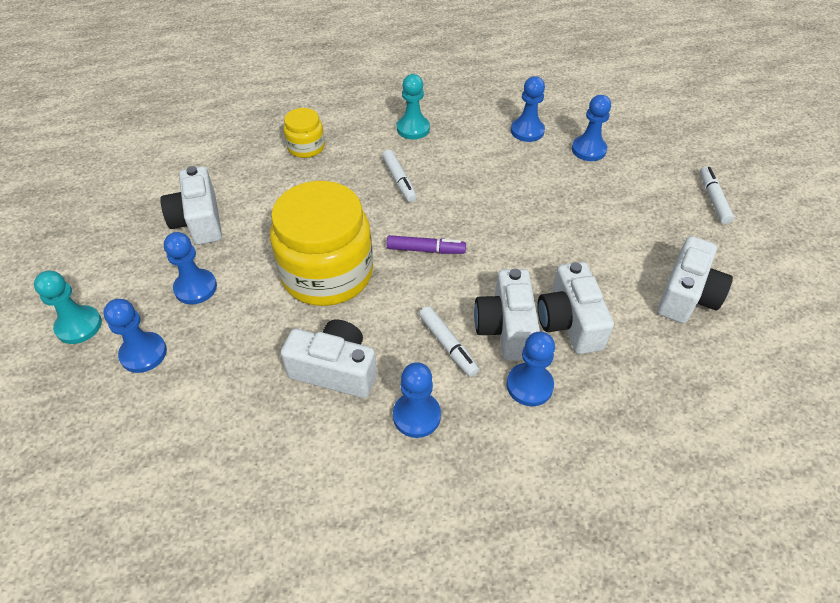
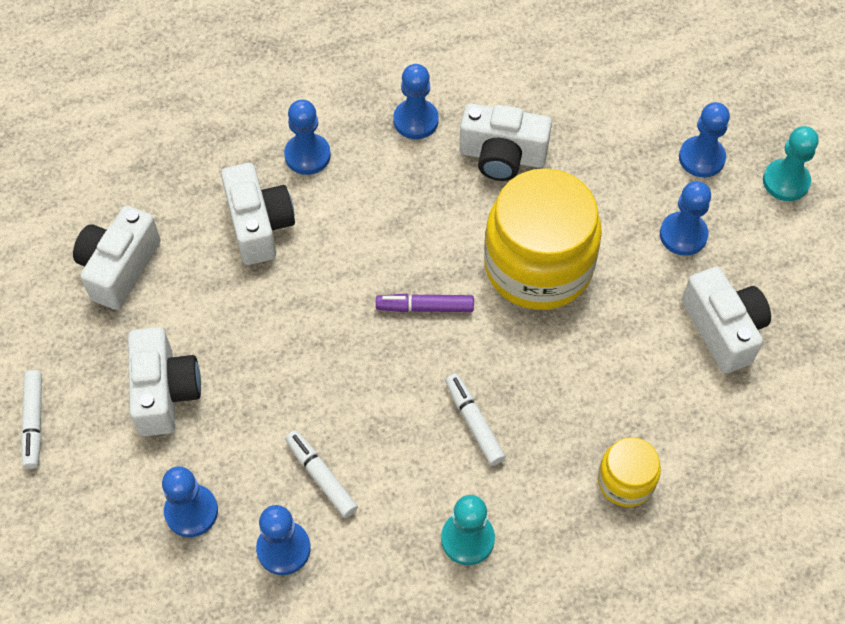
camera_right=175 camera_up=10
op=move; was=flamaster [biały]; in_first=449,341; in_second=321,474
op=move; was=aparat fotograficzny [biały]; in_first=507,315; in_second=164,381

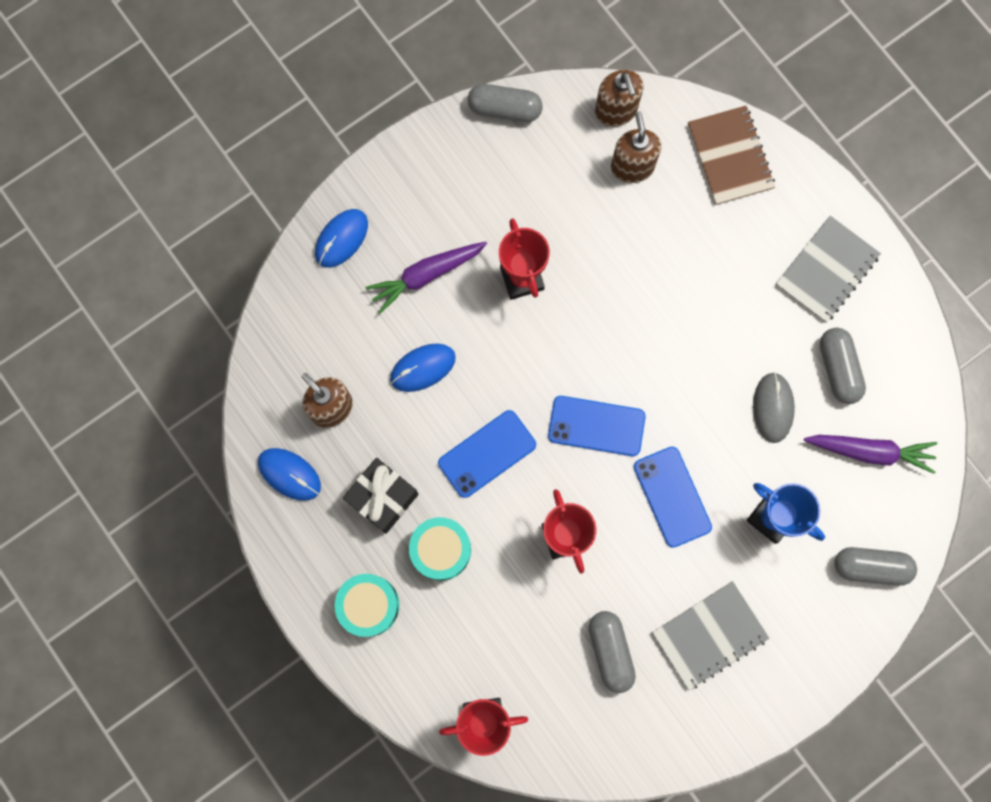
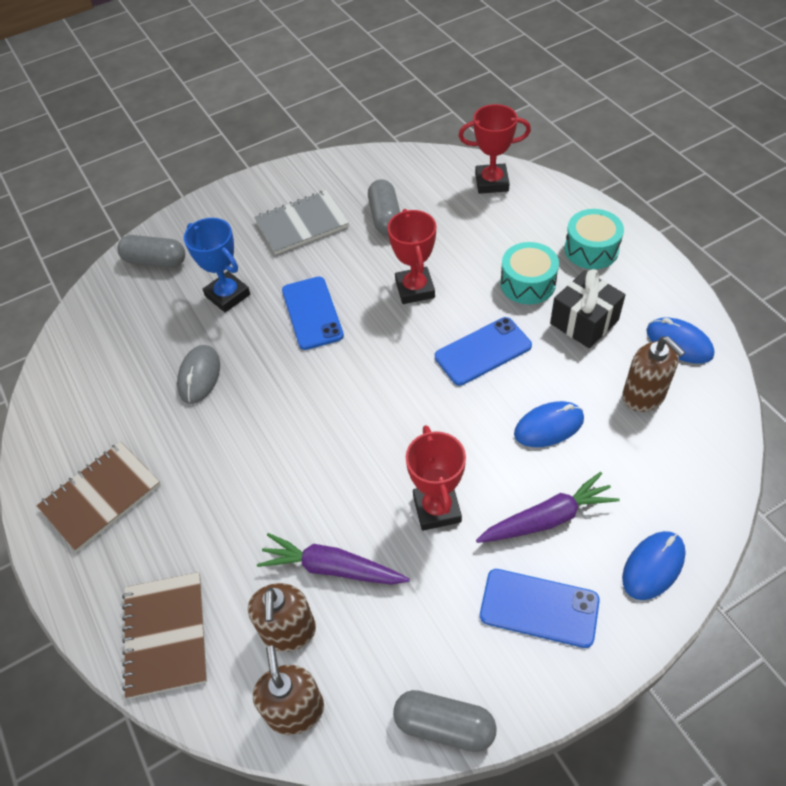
camera_right=-170 camera_up=-25
op=move; was=telefon [niebieski]; in_first=597,426; in_second=540,608
op=recolor; was=zeszyt [szary]; now=zeszyt [brązowy]; in_first=828,269; in_second=99,497
op=move; was=marchewka [fioletowy]; in_first=870,454; in_second=333,559
op=delete; was=kapsułka [szary]; in_first=843,366

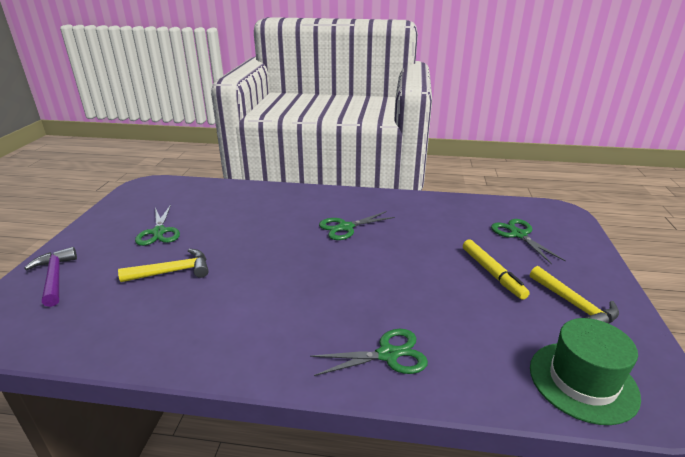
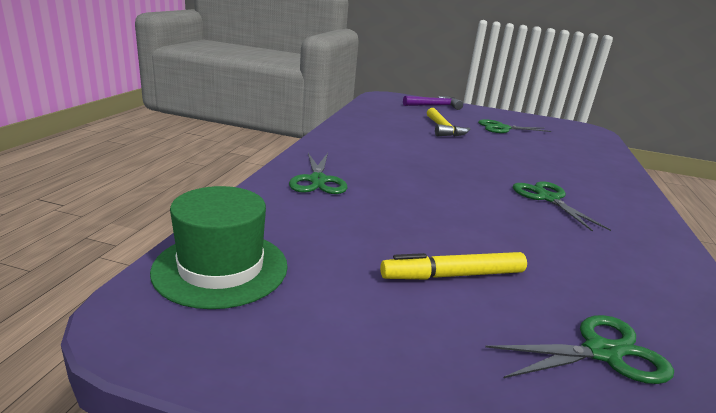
camera_right=95 camera_up=-5
op=delete; was=młotek [żółty]; in_first=574,295

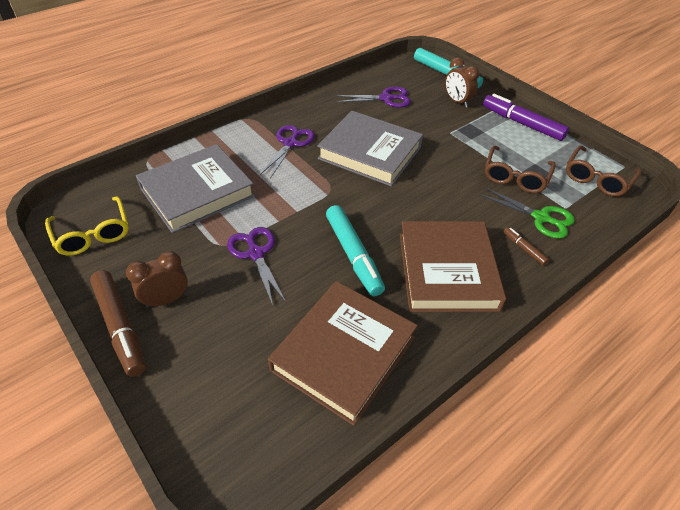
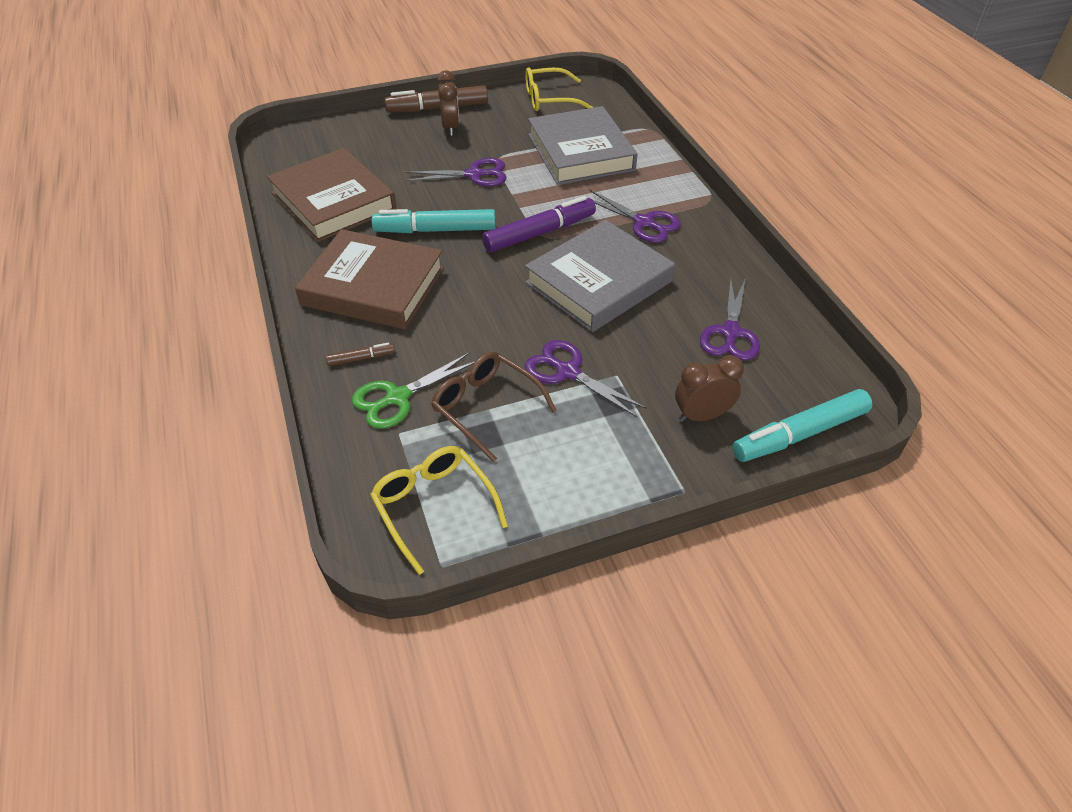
camera_right=110 camera_up=0
op=move; was=flamaster [fioletowy]; in_first=526,117; in_second=539,224
op=recolor; was=okulary [brązowy]; now=okulary [żółty]; in_first=604,171; in_second=439,510
op=insert; now=nożyczki [fioletowy]; in_second=586,378

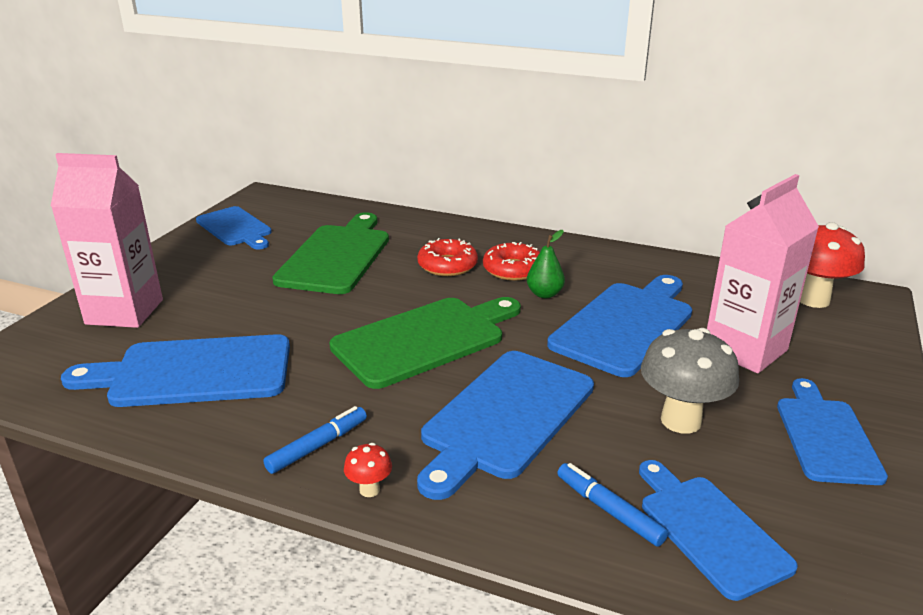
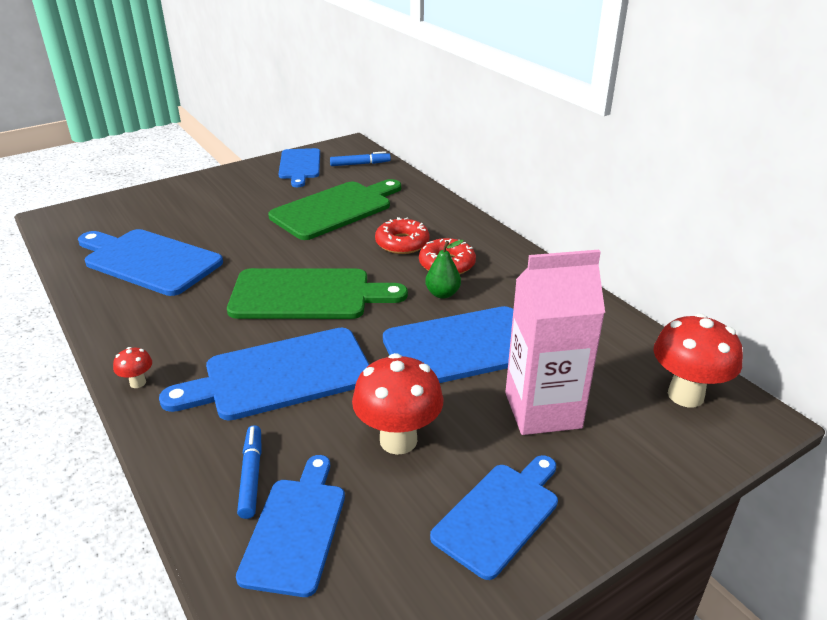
camera_right=35 camera_up=5
op=delete; was=karton mleka [różowy]; in_first=107,240
op=move; was=flamaster [niebieski]; in_first=315,440; in_second=360,158
op=recolor; was=grzyb [szary]; now=grzyb [czerwony]; in_first=690,381; in_second=397,404

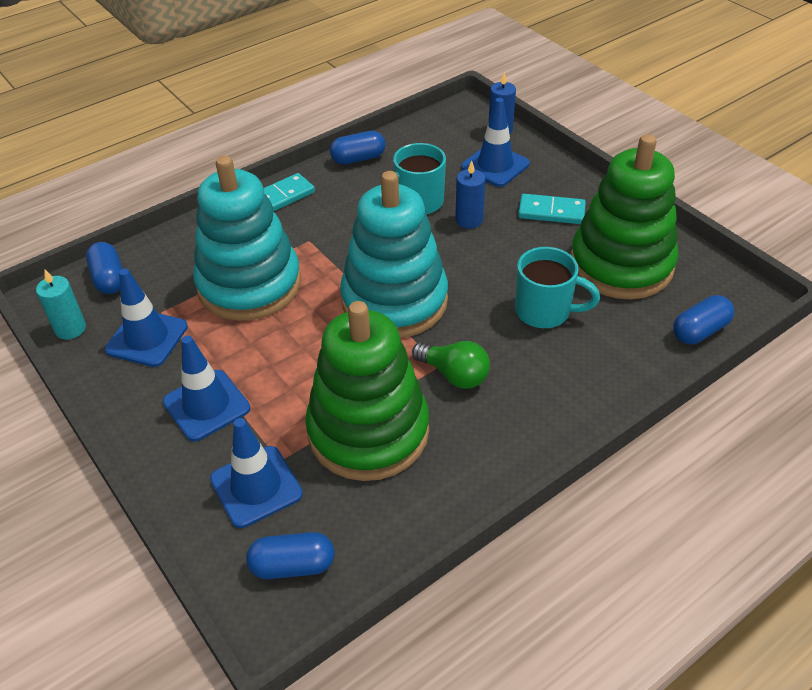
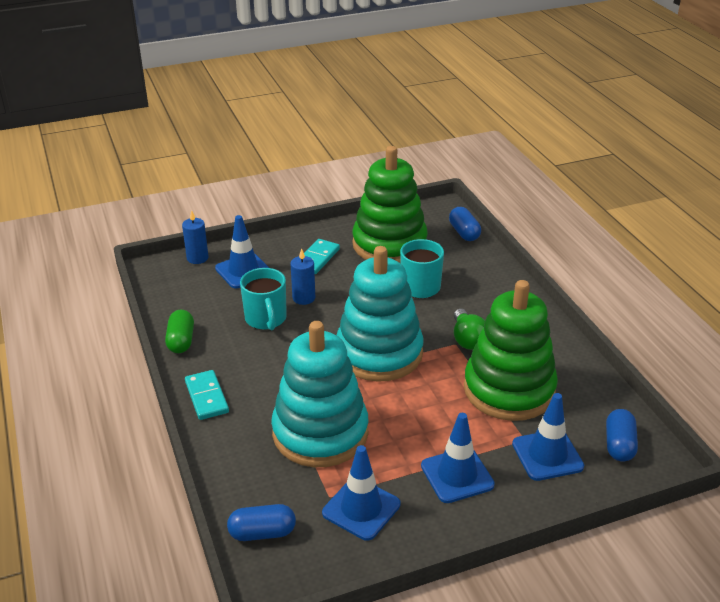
camera_right=-75 camera_up=-10
op=delete; was=świeca [turkusowy]; in_first=61,305
op=recolor; was=kapsułka [niebieski]; now=kapsułka [zielony]; in_first=358,148; in_second=179,331
op=rotate; was=żarówka [zielony]; in_first=451,365; in_second=469,329; clockwise=120

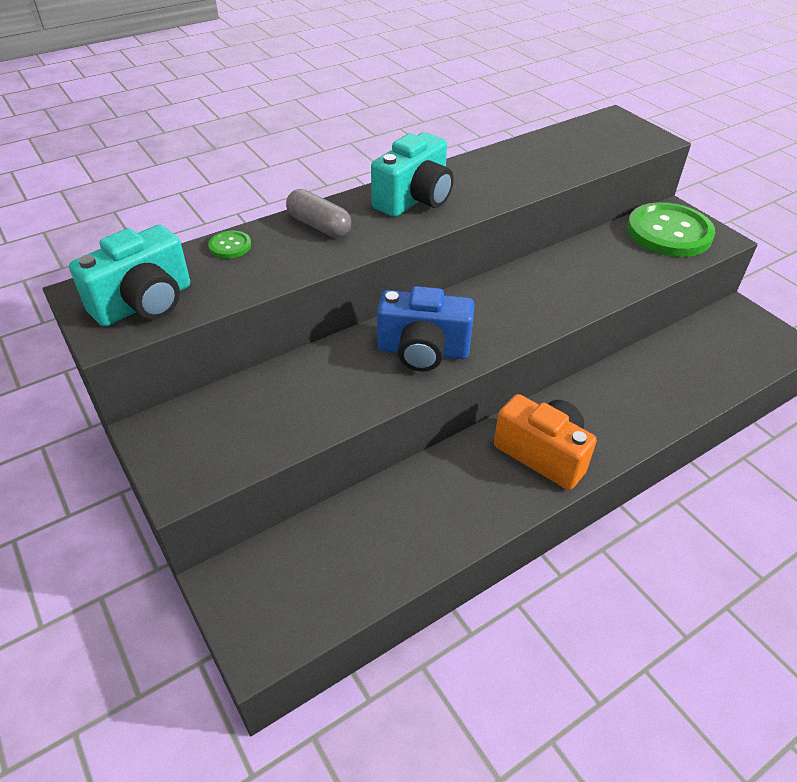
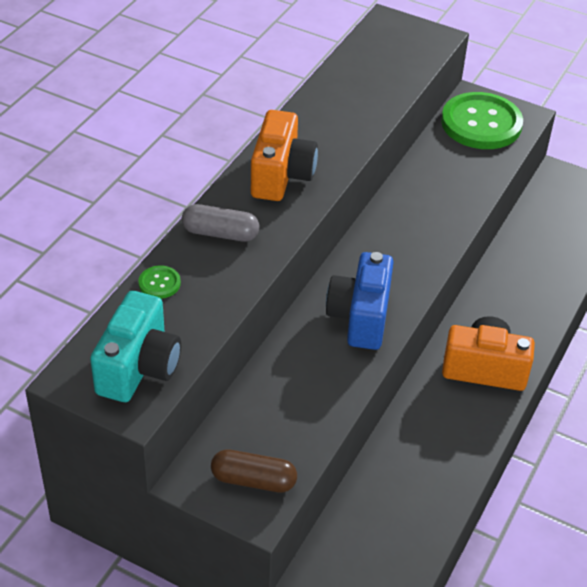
camera_right=-30 camera_up=0
op=recolor; was=aparat fotograficzny [turkusowy]; now=aparat fotograficzny [pomarańczowy]; in_first=412,174; in_second=284,155
op=rotate; was=aparat fotograficzny [niebieski]; in_first=425,328; in_second=360,301; clockwise=120
op=insert; now=kapsułka [brązowy]; in_second=254,471

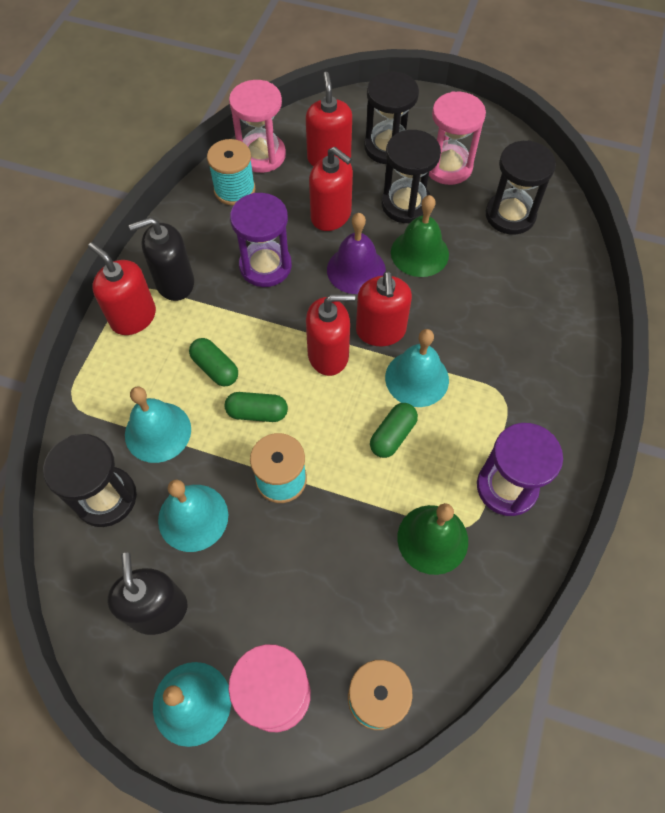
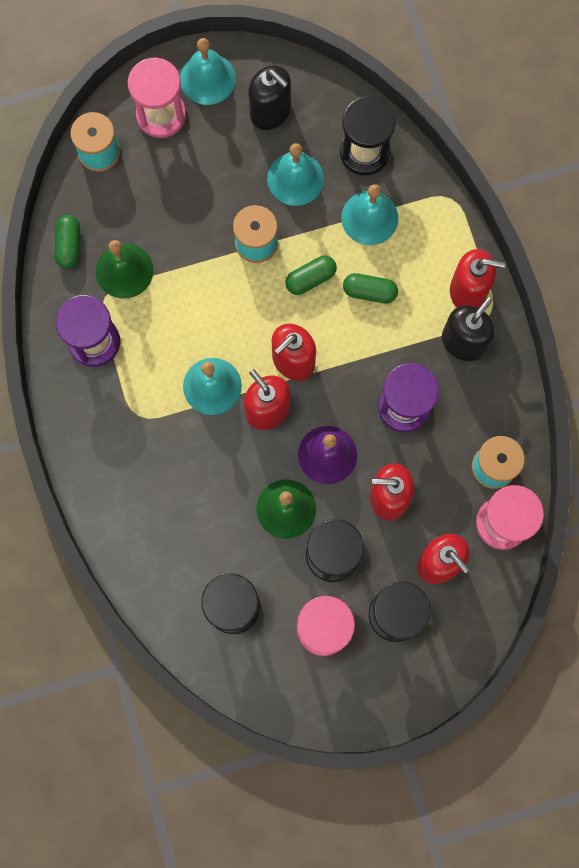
camera_right=145 camera_up=15
op=move; was=kapsułka [zielony]; in_first=394,430; in_second=67,242

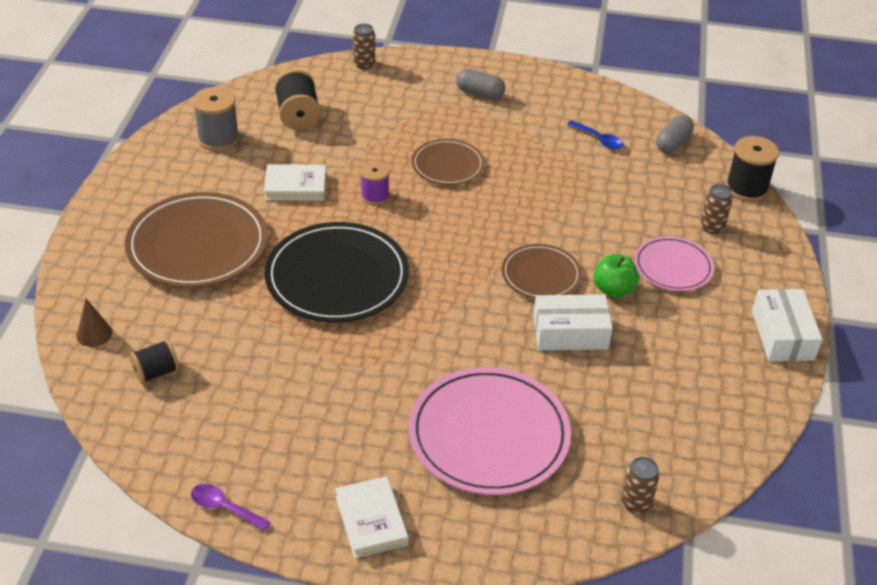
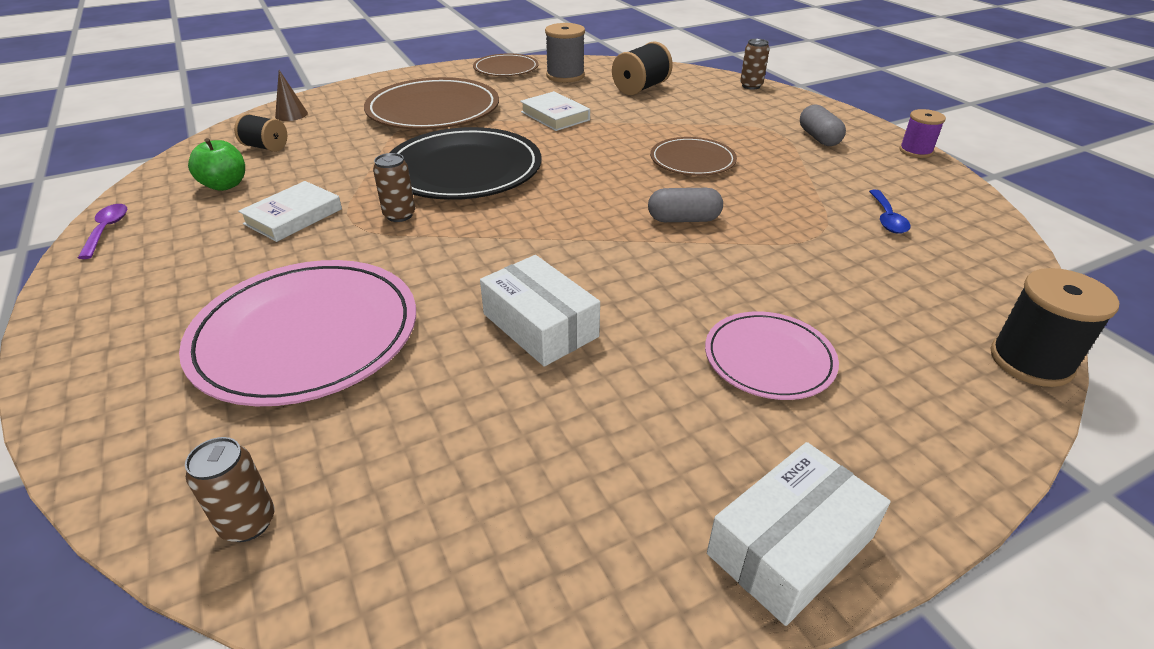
camera_right=55 camera_up=-5
op=move; was=książka [biały]; in_first=371,517; in_second=290,211
op=move; was=szpulka [fioletowy]; in_first=374,183; in_second=922,133
op=move; was=talerz [brązowy]; in_first=542,271; in_second=506,64
op=move; was=jabłko [zielony]; in_first=616,276; in_second=216,164
op=move; was=kapsułka [szary]; in_first=675,134; in_second=685,205
op=move; was=puszka [brązowy]; in_first=716,209; in_second=394,187

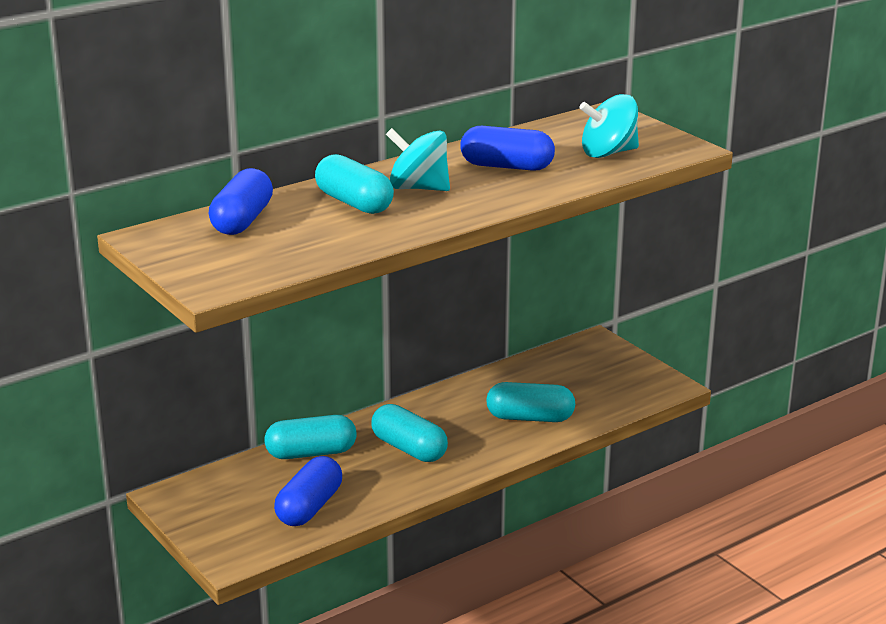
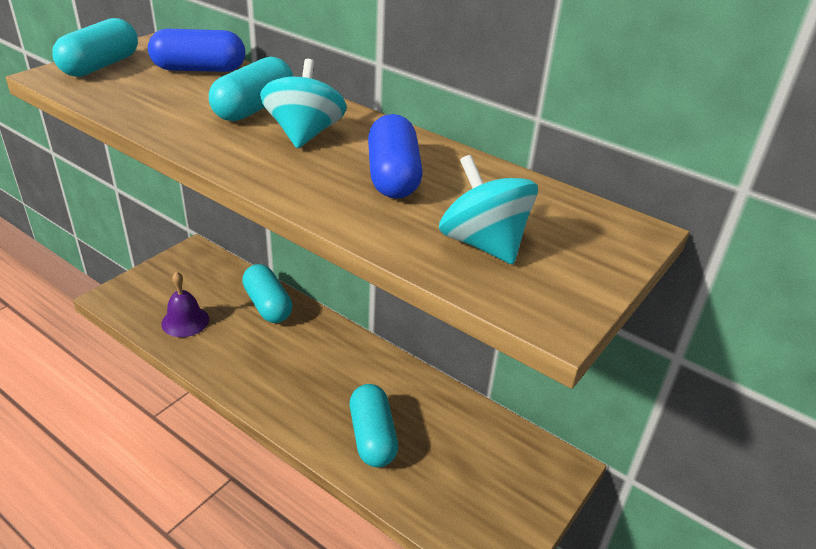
camera_right=70 camera_up=10
op=replace; was=kapsułka [niebieski]; now=dzwonek [fioletowy]; in_first=308,491; in_second=185,304
op=move; was=kapsułka [turkusowy]; in_first=409,433; in_second=95,47

